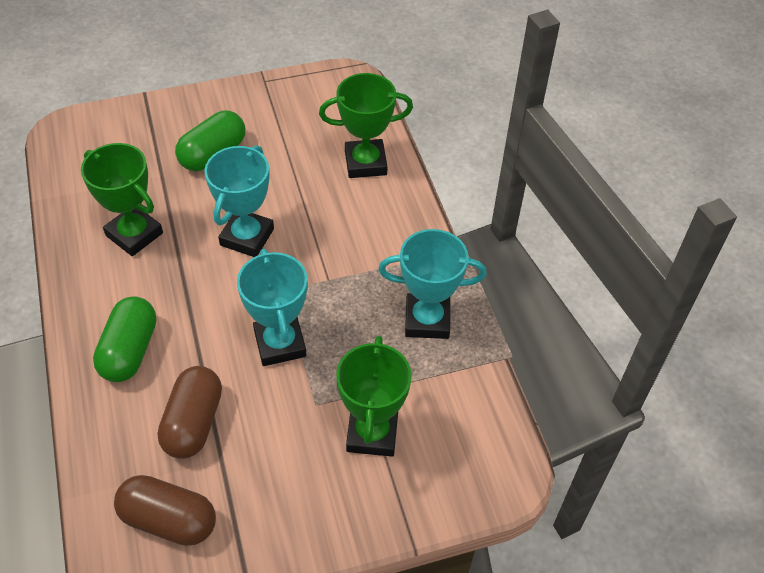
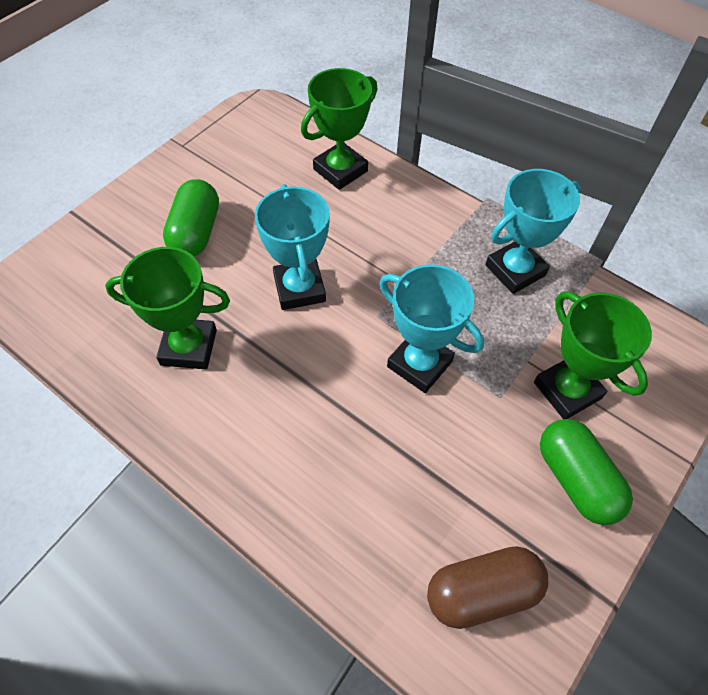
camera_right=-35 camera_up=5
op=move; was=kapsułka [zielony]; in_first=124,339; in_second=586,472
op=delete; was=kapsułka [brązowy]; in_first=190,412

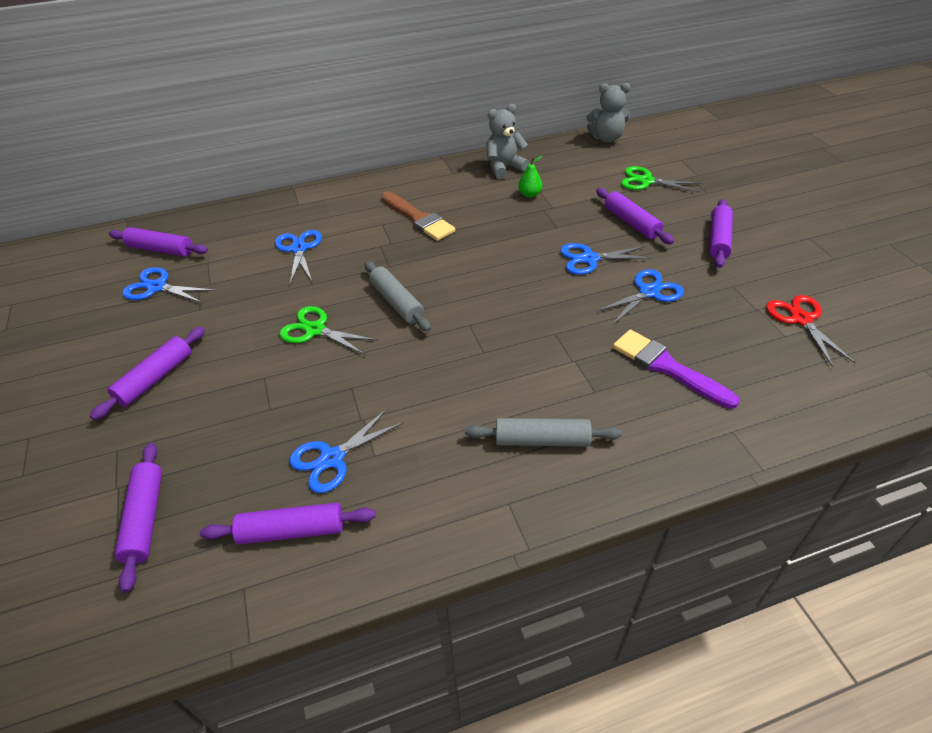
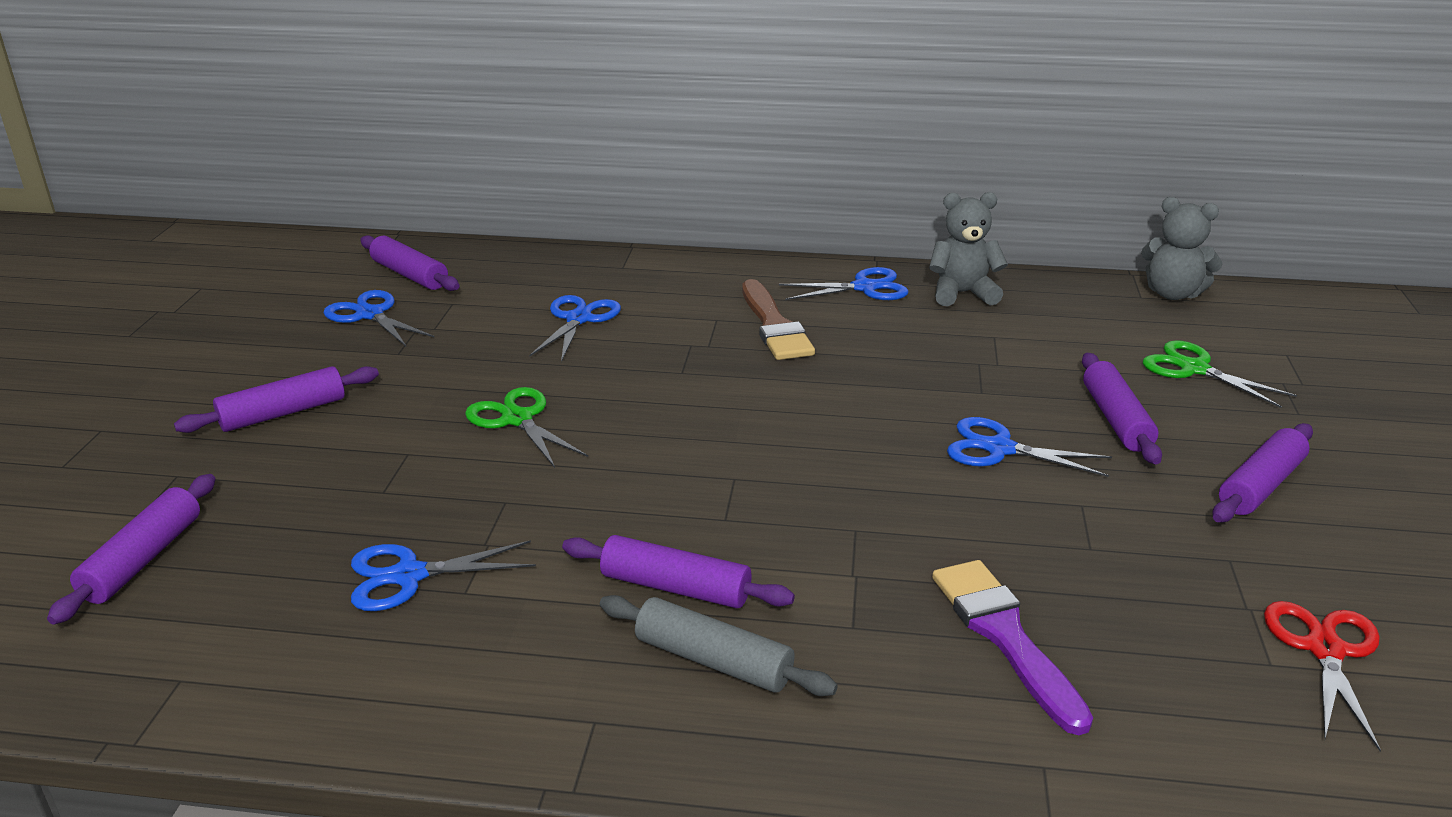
camera_right=25 camera_up=-15
op=move; was=wałek do ciasta [fioletowy]; in_first=288,524; in_second=678,571
op=delete; was=wałek do ciasta [szary]; in_first=397,296
op=delete; was=gruszka [zielony]; in_first=530,177
op=move; was=nożyczki [niebieski]; in_first=640,296; in_second=844,283

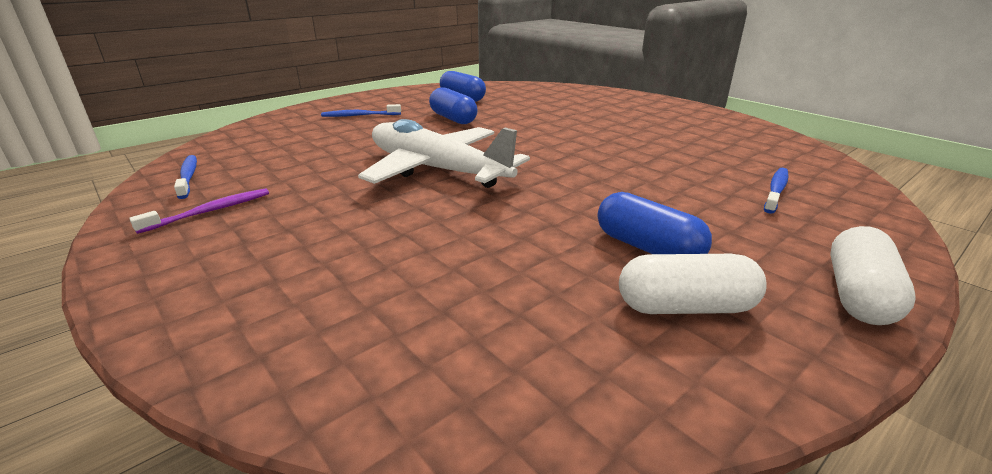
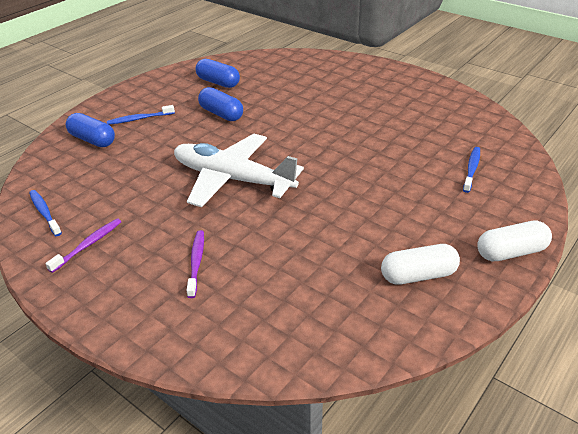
camera_right=-10 camera_up=10
op=move; was=kapsułka [niebieski]; in_first=655,223; in_second=90,130
op=rotate; was=kapsułka [biały]; in_first=873,275; in_second=514,241; clockwise=60
op=insert; now=szczoteczka do zębów [fioletowy]; in_second=195,264

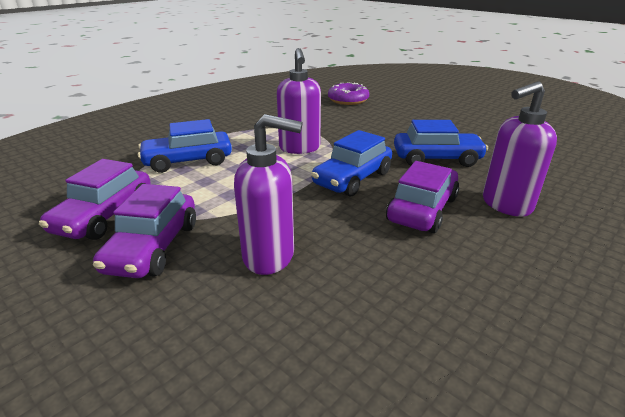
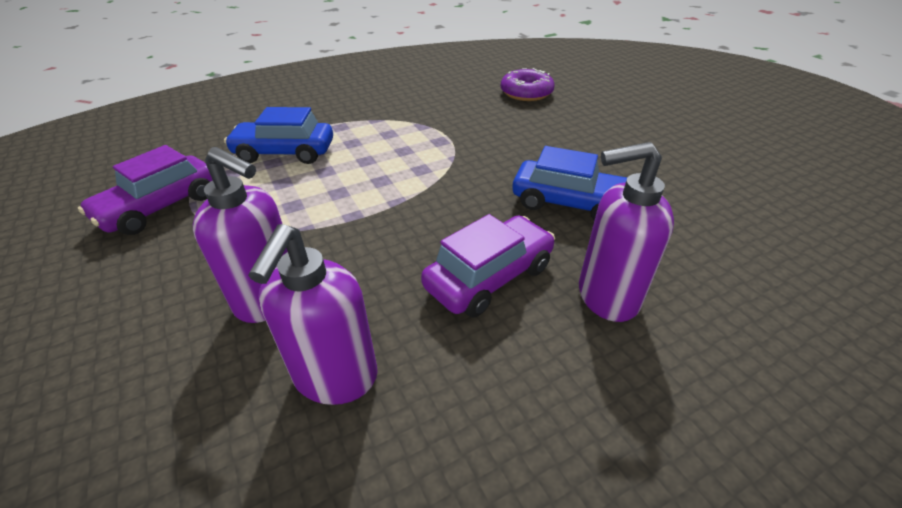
camera_right=20 camera_up=10
op=delete; was=samochód [fioletowy]; in_first=144,231
op=move; was=dozownik mydła [fioletowy]; in_first=299,101; in_second=313,314
op=delete; was=samochód [niebieski]; in_first=351,163

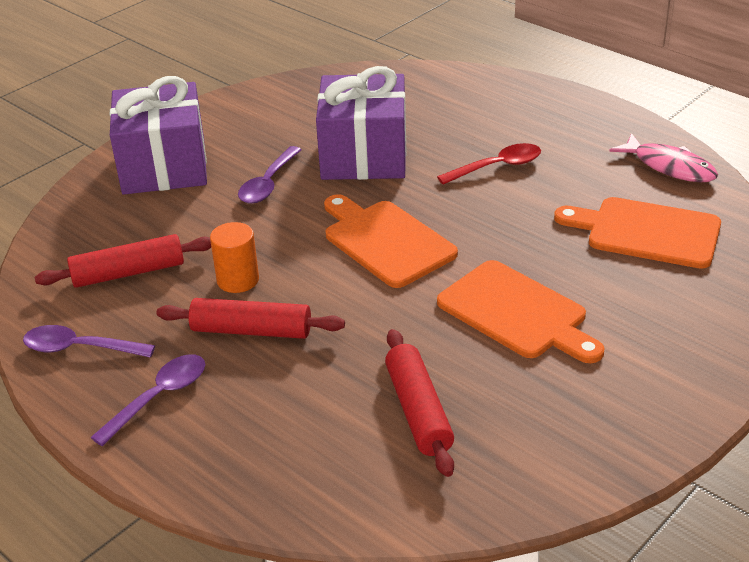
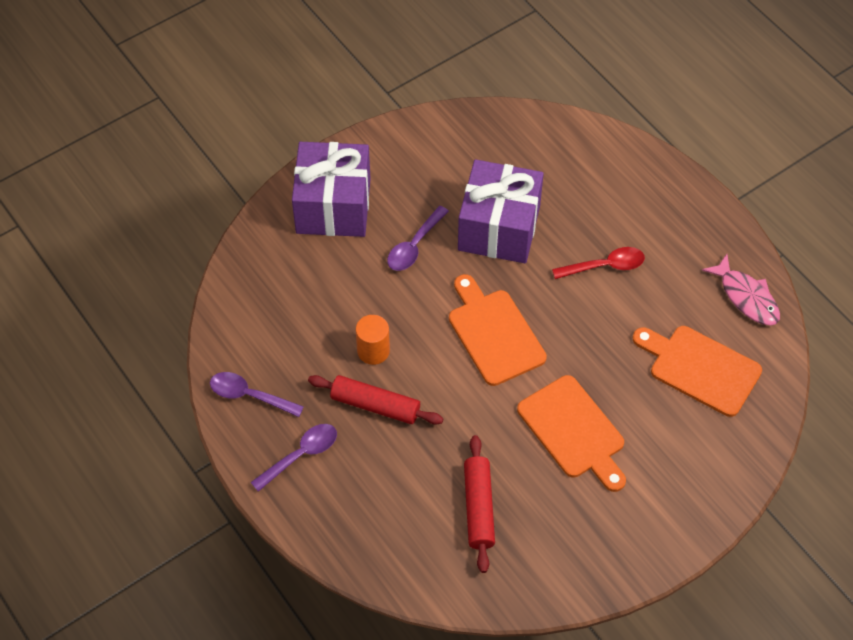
camera_right=10 camera_up=20
op=delete; was=wałek do ciasta [czerwony]; in_first=123,261

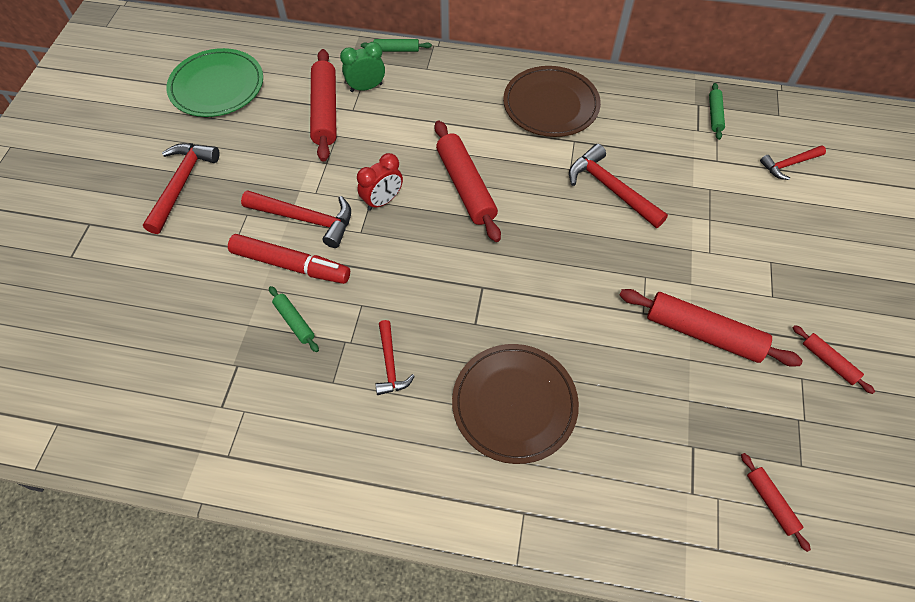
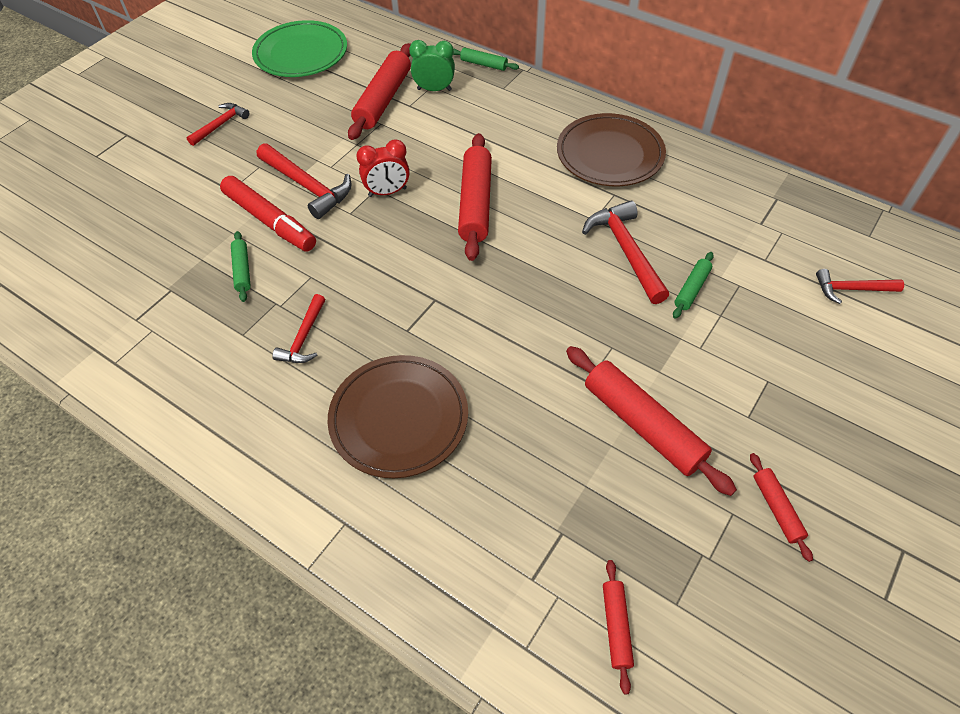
camera_right=25 camera_up=-5
op=resize; was=młotek [czerwony]; in_first=181,188; in_second=218,124; ratio=0.61
op=move; was=wałek do ciasta [zielony]; in_first=717,111; in_second=693,285

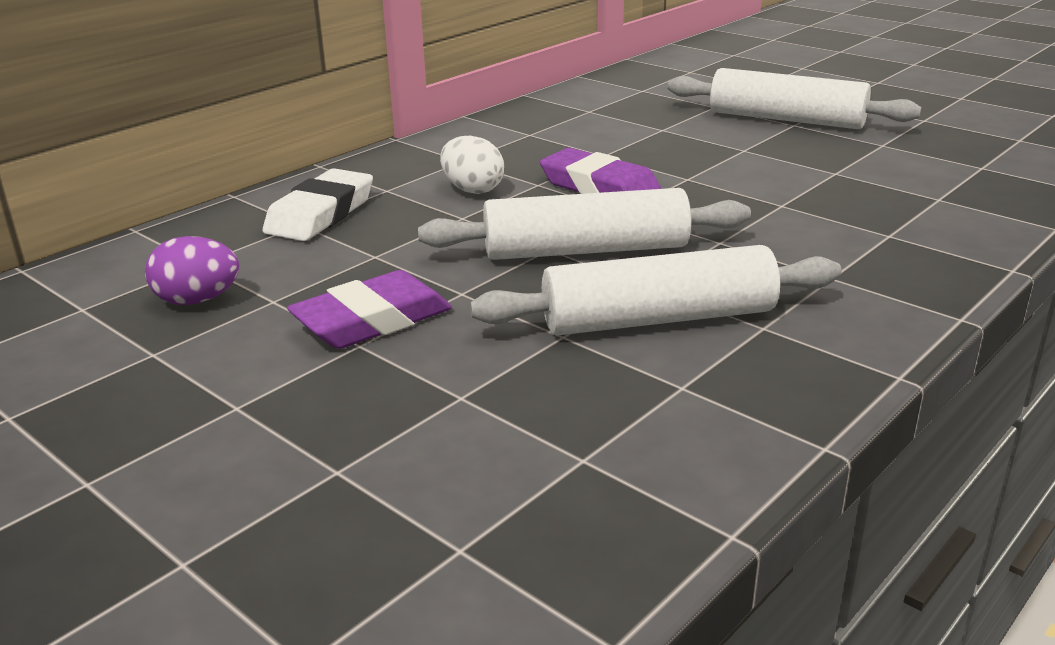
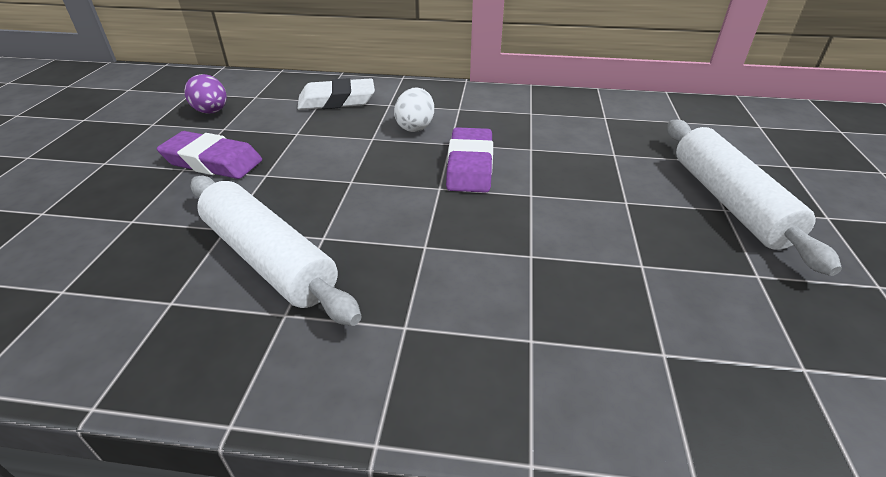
camera_right=55 camera_up=10
op=delete; was=wałek do ciasta [biały]; in_first=584,224

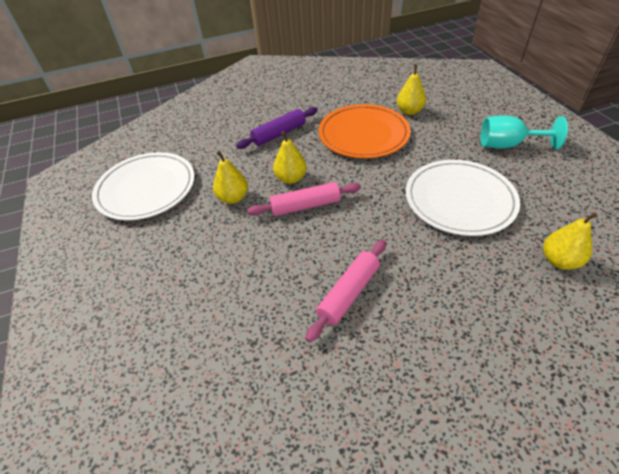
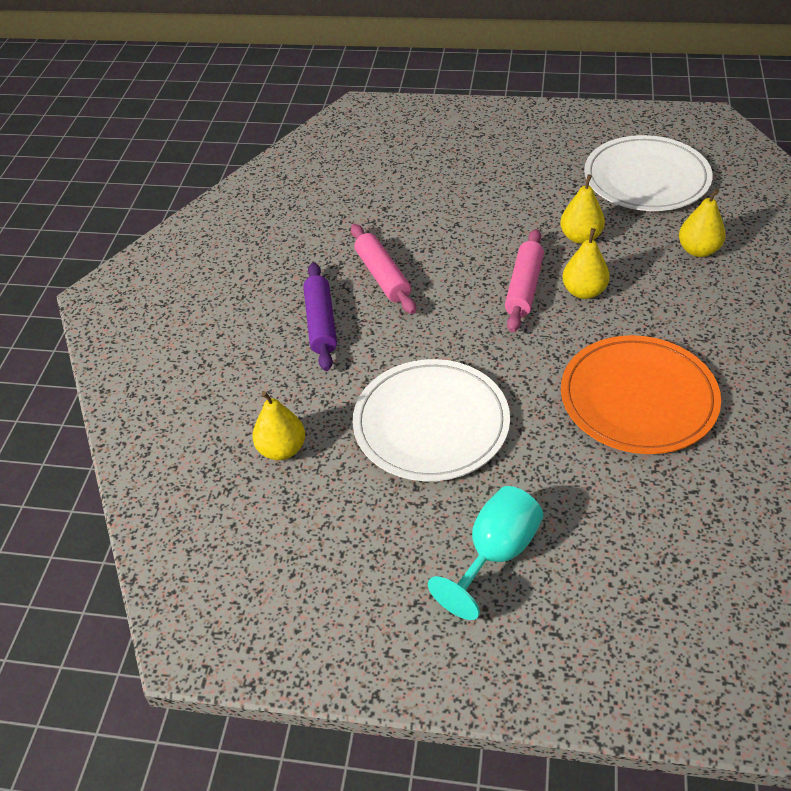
camera_right=120 camera_up=0
op=move; was=wałek do ciasta [fioletowy]; in_first=277,128; in_second=320,316
op=move; was=gruszka [żółty]; in_first=411,90; in_second=702,223

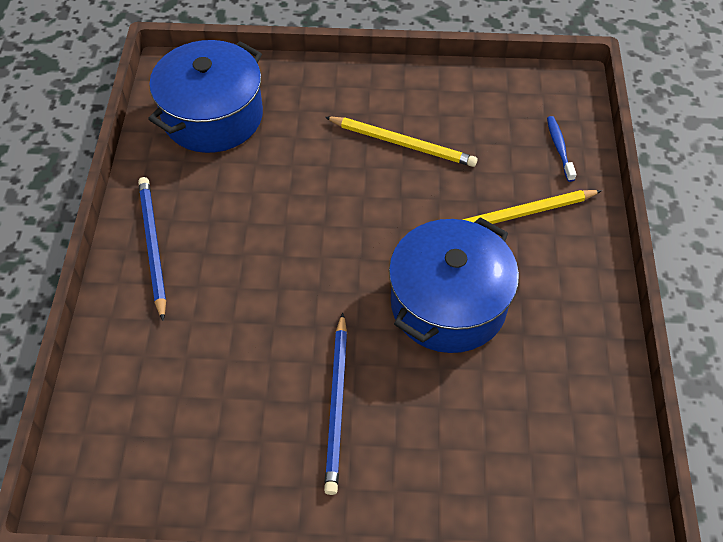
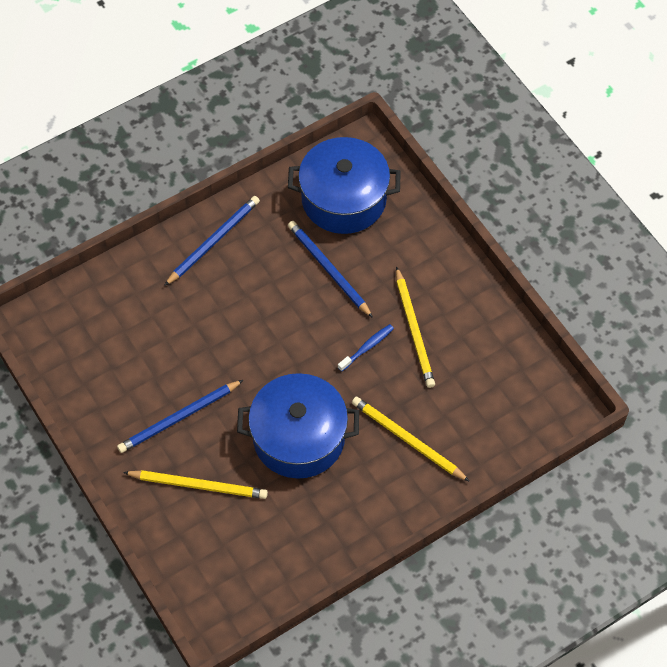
camera_right=55 camera_up=5
op=move; was=szczoteczka do zębów [niebieski]; in_first=561,149; in_second=366,348
op=insert; now=ołówek [żółty]; in_second=195,484
op=insert; now=ołówek [niebieski]; in_second=330,269

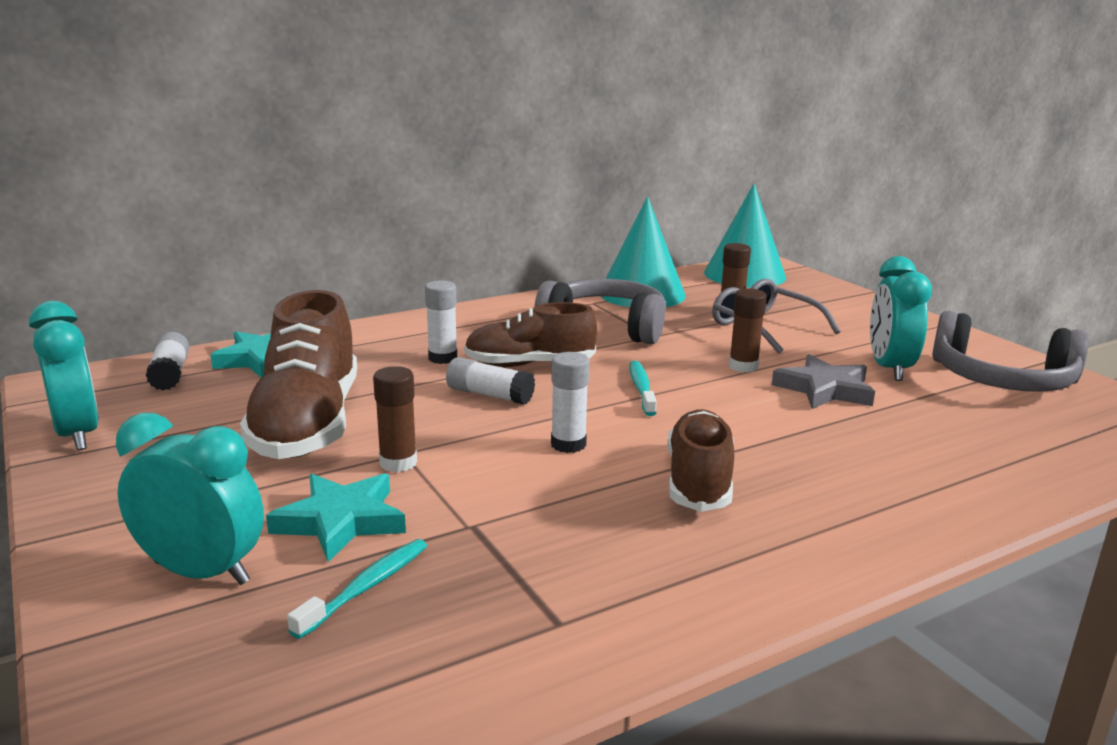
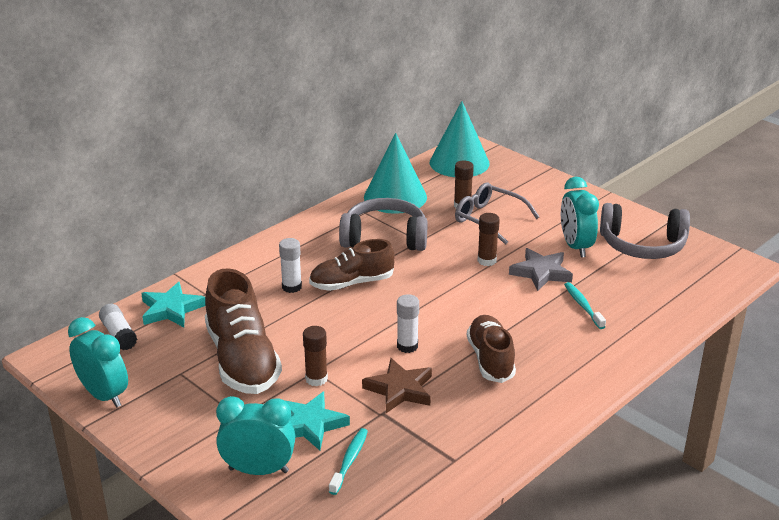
camera_right=-15 camera_up=10
op=delete; was=klej w sztyfcie [biały]; in_first=490,381
op=move; was=szczoteczka do zębów [turkusowy]; in_first=643,388; in_second=585,305
op=insert; now=gwiazda [brązowy]; in_second=397,385

